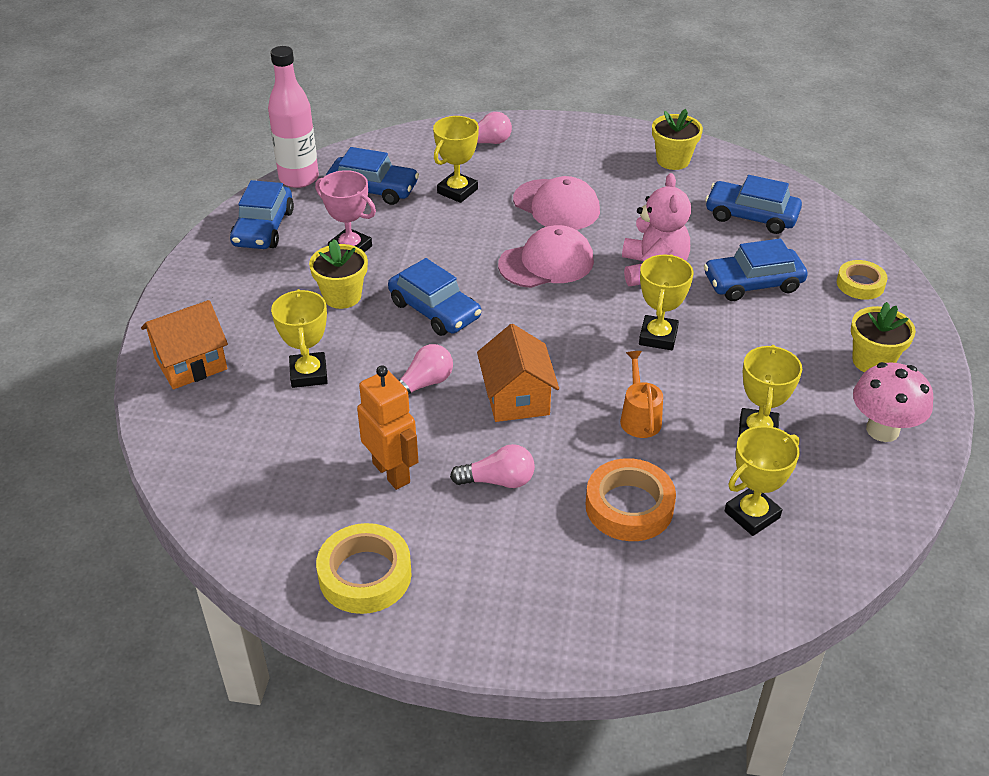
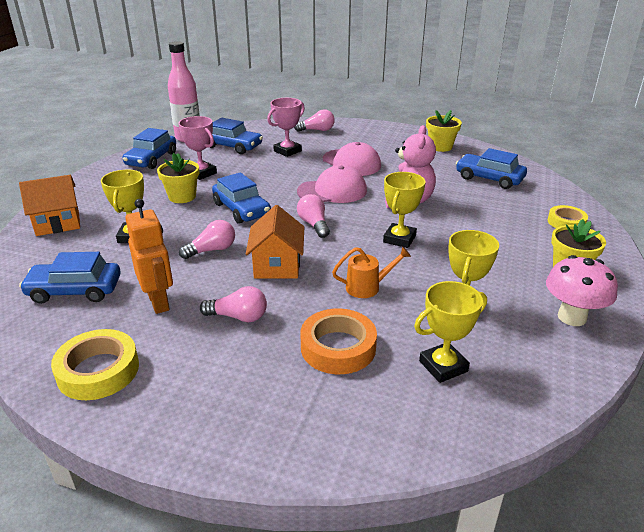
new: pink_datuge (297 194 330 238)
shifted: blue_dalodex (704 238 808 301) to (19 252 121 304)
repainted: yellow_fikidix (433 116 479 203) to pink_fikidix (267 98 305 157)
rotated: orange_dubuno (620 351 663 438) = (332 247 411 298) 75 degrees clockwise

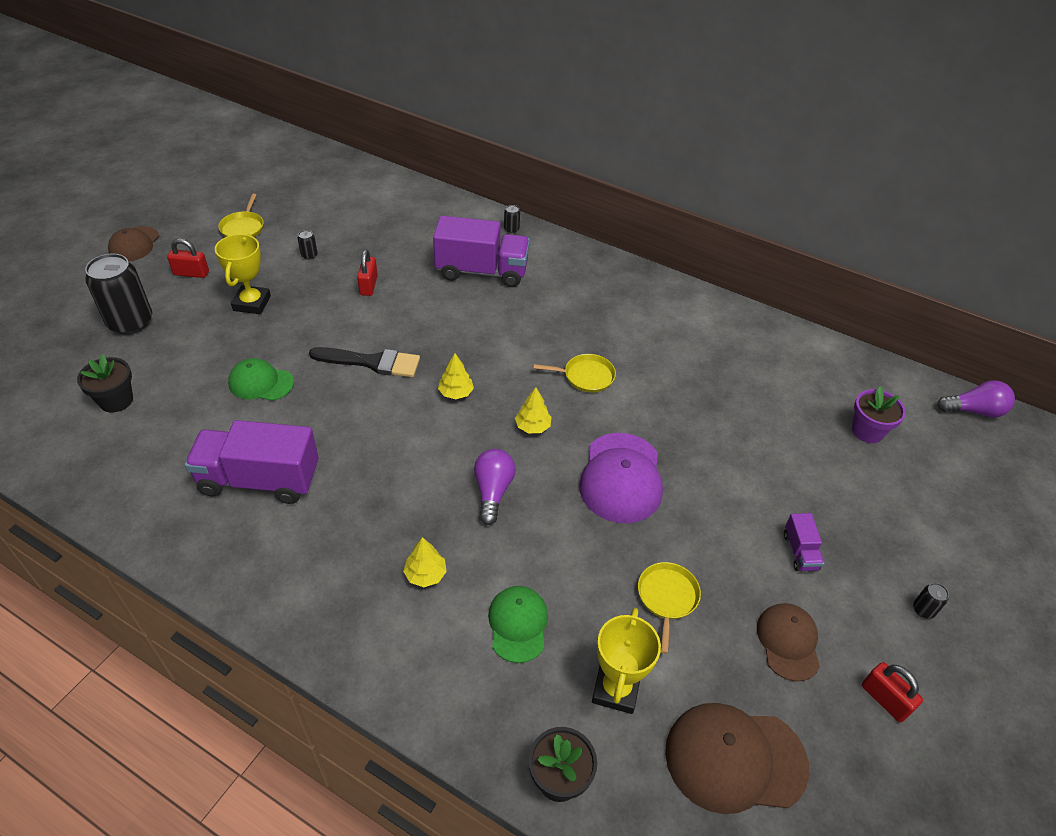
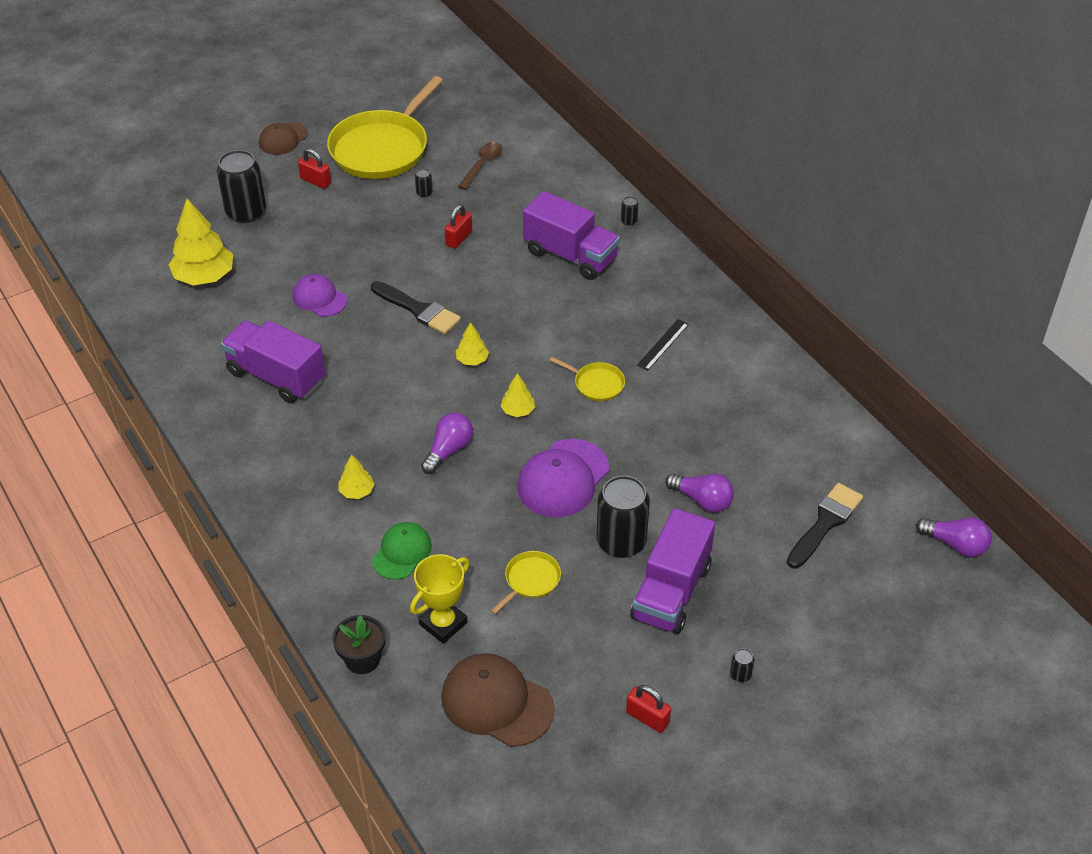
gone: yellow_fikidix (215 234 271 314); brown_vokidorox (757 603 820 682)
new: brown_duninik (458 142 502 190); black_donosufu (637 319 689 371); purple_datuge (665 473 734 512); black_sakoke (596 476 650 558)
swapped: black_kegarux (77 354 133 413) to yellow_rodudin (168 199 233 285); purple_kegarux (852 386 906 443) to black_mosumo (787 483 863 569)
repainted: green_vokidorox (228 358 294 401) to purple_vokidorox (293 274 347 317)
rotated: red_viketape (862 662 923 722) = (626 685 671 733) 45 degrees counterclockwise
scaled: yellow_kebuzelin (218 193 264 237) = (327 76 443 179) x2.30; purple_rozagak (784 513 824 571) = (630 508 715 634) x2.23

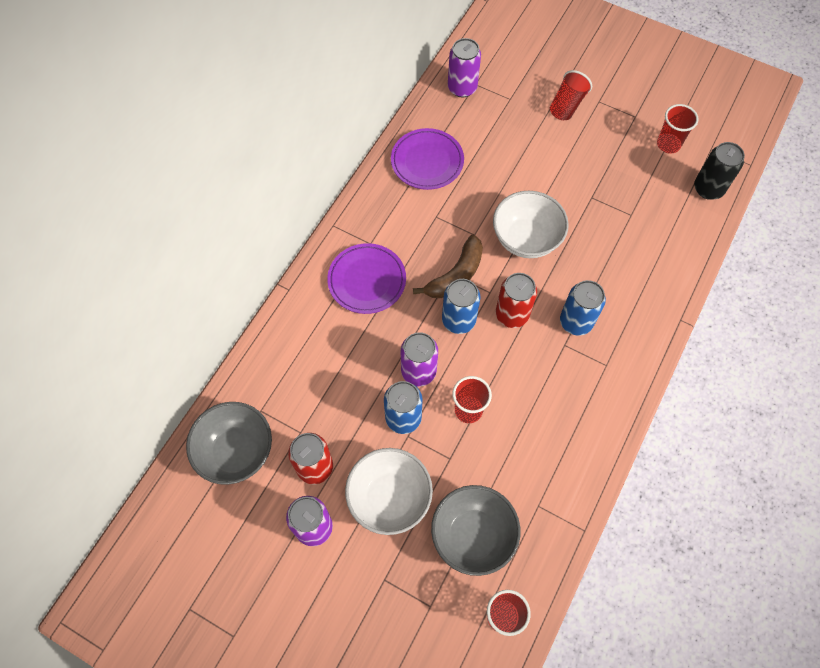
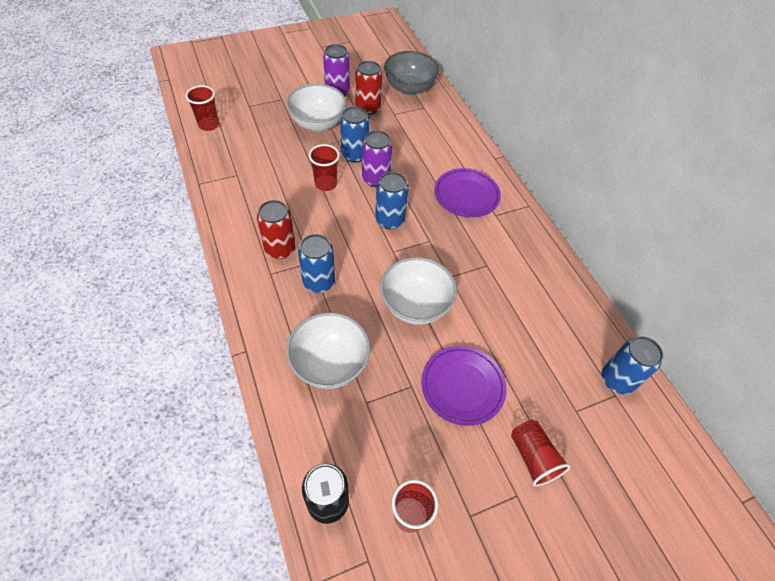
gone: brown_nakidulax (413 235 483 298); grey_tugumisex (431 485 520 576)
new: white_tugumisex (286 312 370 389)
shifted: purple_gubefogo (391 128 464 190) to (421 346 507 426); red_sakoke (496 273 537 328) to (257 200 296 259)
repainted: purple_sakoke (448 38 481 97) to blue_sakoke (602 336 663 394)

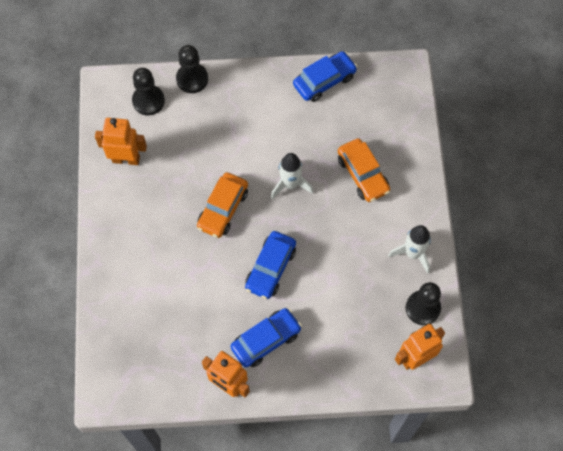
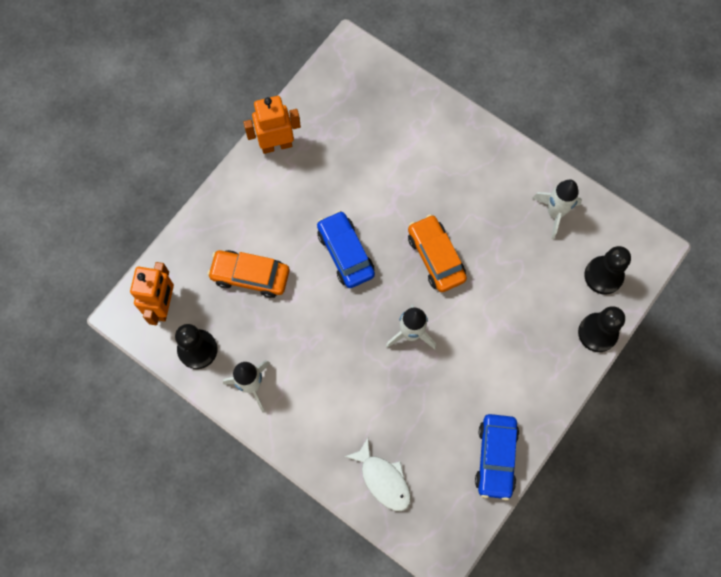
gone: blue_dalodex (230 308 302 367)
new: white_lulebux (344 438 411 511)
shifted: orange_dalodex (338 138 390 202) to (207 250 290 298)
swapped: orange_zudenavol (95 118 147 165) to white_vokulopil (533 179 582 239)

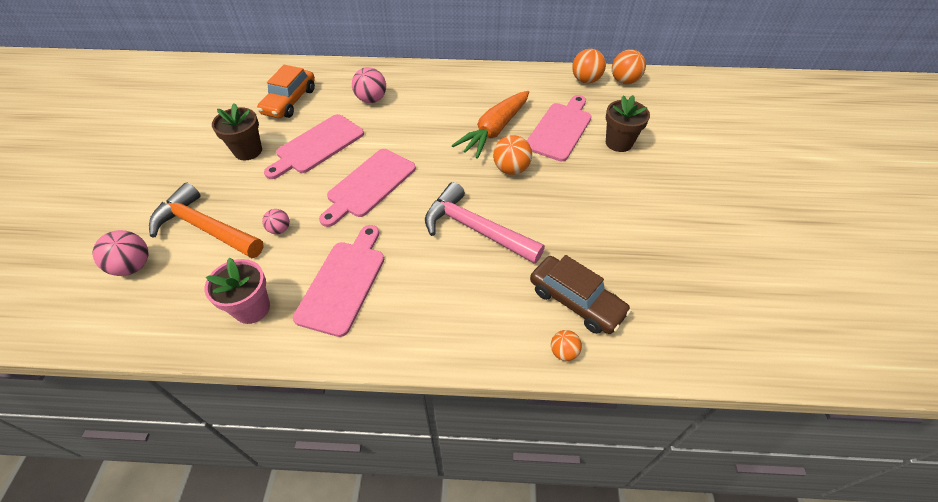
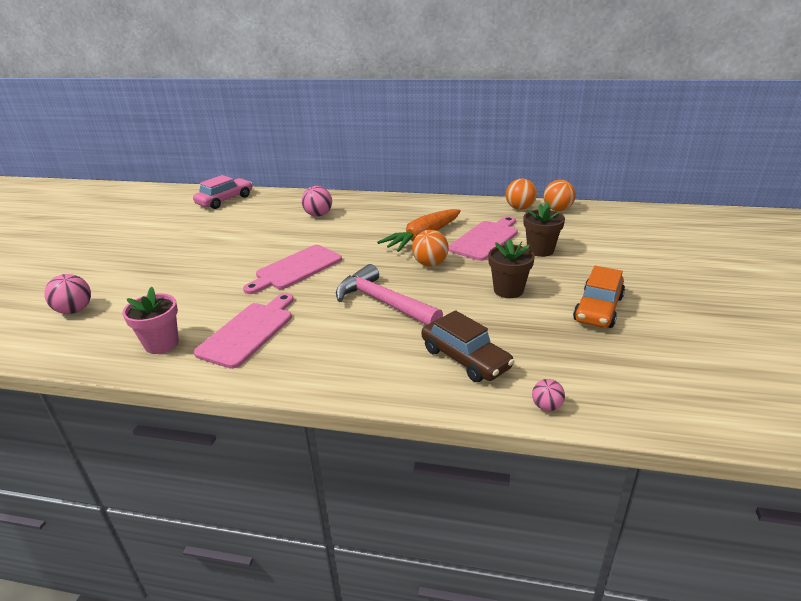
gone: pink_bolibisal (264 114 364 179); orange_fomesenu (149 183 264 258); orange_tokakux (551 330 582 361)
new: pink_dalodex (193 175 252 209)
shifted: orange_dalodex (257 65 315 118) to (573 266 625 328); brown_kegarux (212 103 262 160) to (488 239 535 298); pink_tokakux (262 209 290 234) to (532 379 565 411)

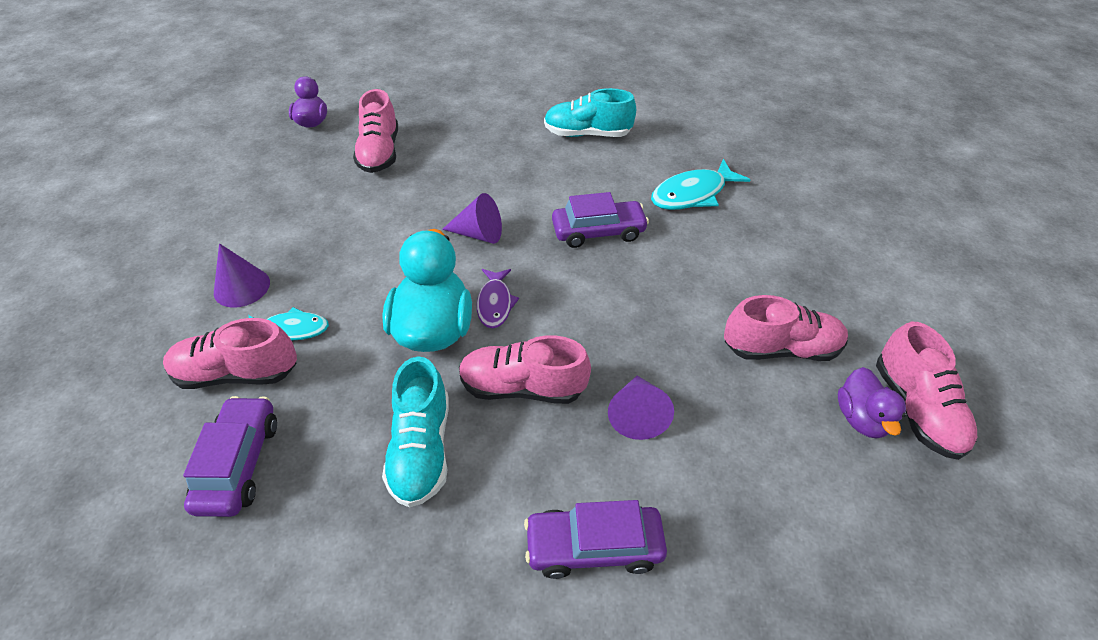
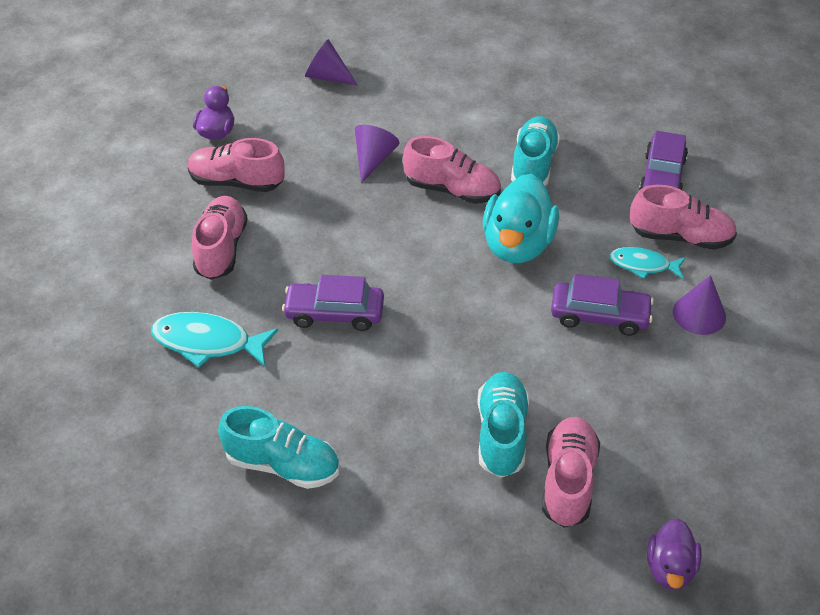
gone: purple_lulebux (477 269 519 329)
new: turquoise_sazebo (477 372 529 478)
shifted: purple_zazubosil (442 193 502 244) to (305 39 357 85); pink_sazebo (876 322 977 460) to (192 196 248 280); purple_dalodex (524 500 667 579) to (551 274 654 336)
rotated: turquoise_lulebux (651 159 750 210) = (151 312 278 368) 150 degrees counterclockwise

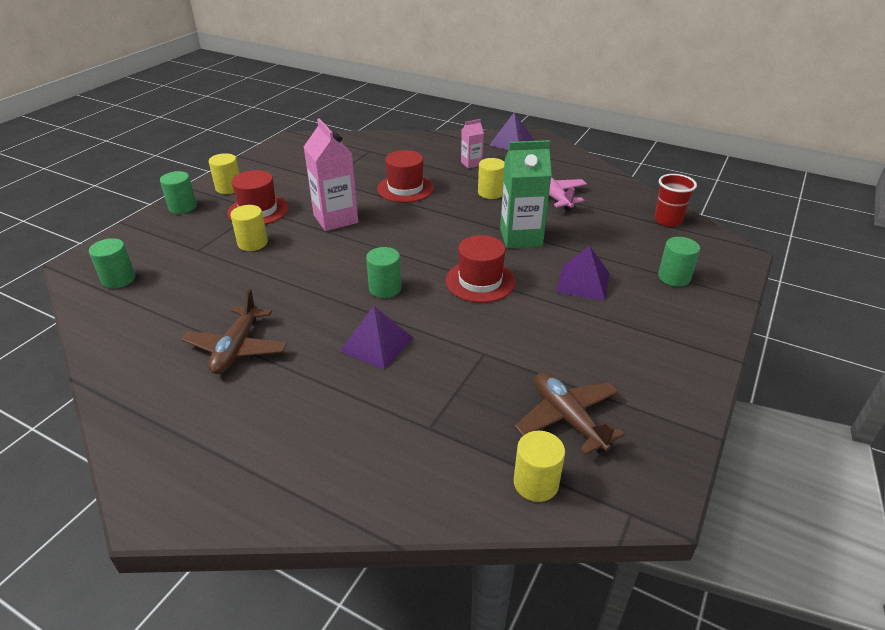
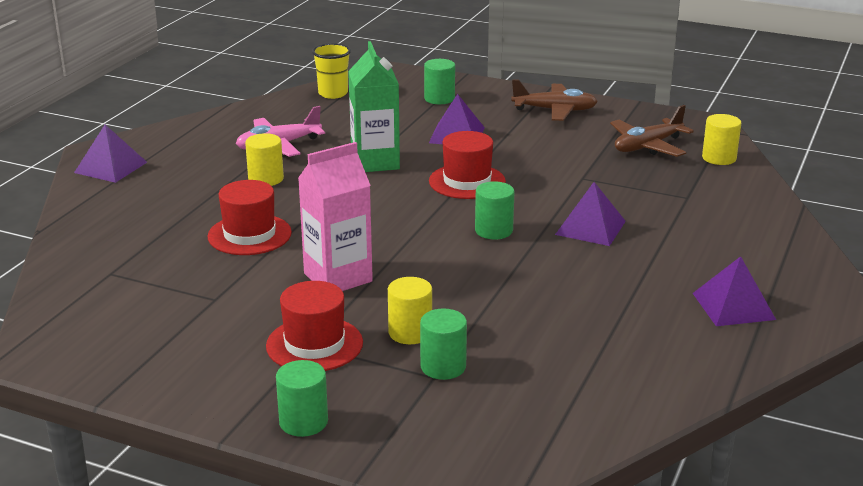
gone: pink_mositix (461 119 484 169); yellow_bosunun (209 153 240 194)
new: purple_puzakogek (693 256 776 326)
shifted: green_bosunun (89 238 135 288) to (420 308 467 380); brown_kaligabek (181 289 287 374) to (511 79 598 121)
repainted: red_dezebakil (654 174 697 227) to yellow_dezebakil (312 43 351 99)

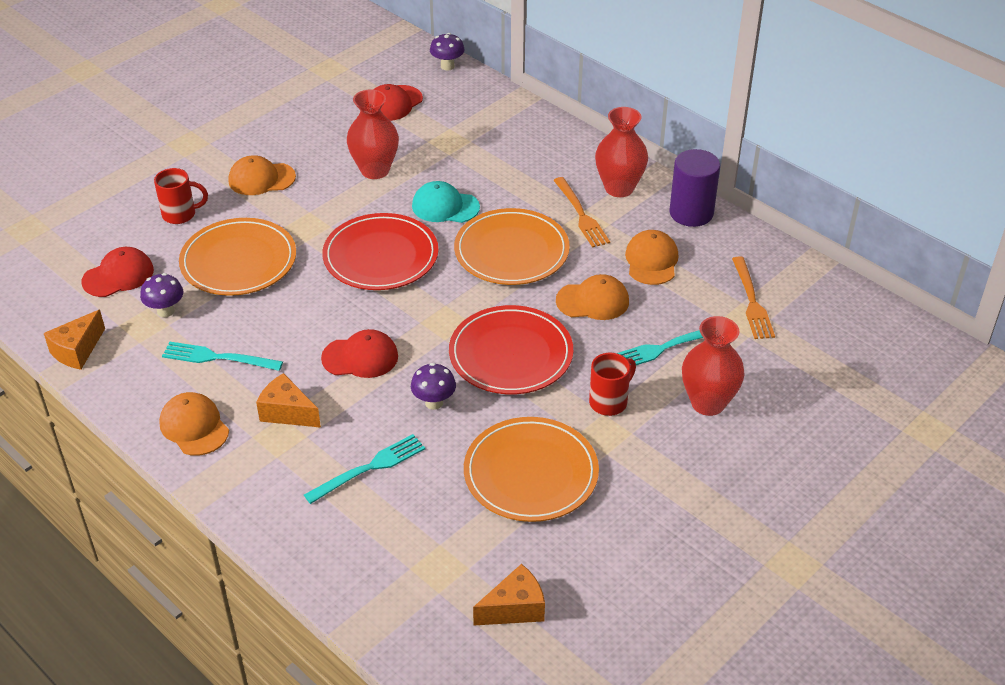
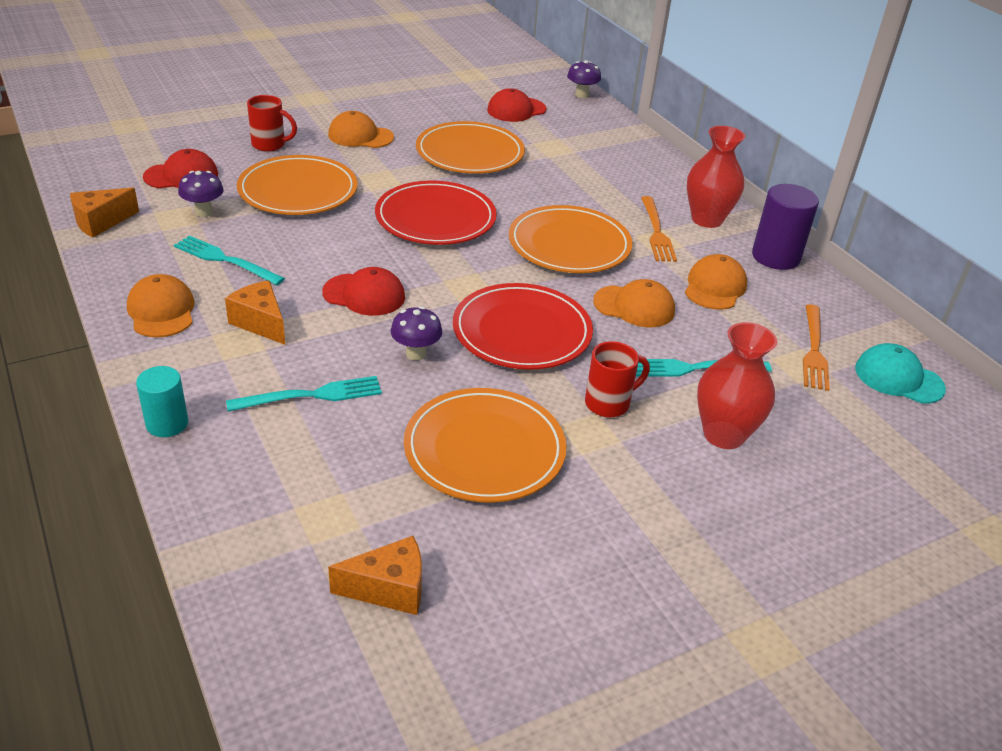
new: turquoise_bosunun (136 366 189 437)
shifted: turquoise_vokidorox (412 181 480 223) to (855 343 946 404)
swapped: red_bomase (347 89 399 179) to orange_gubefogo (416 121 525 174)

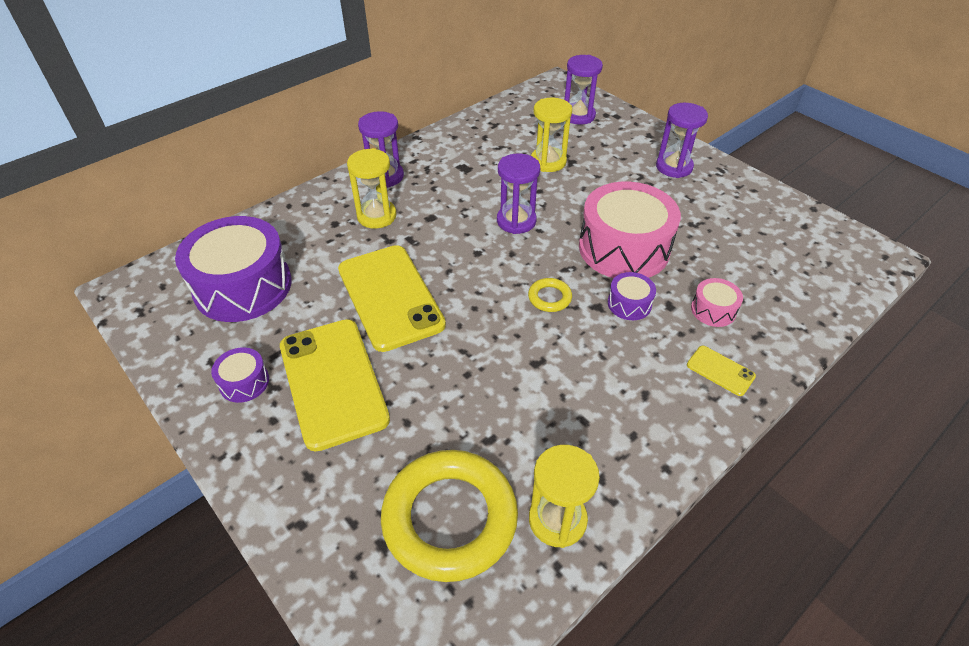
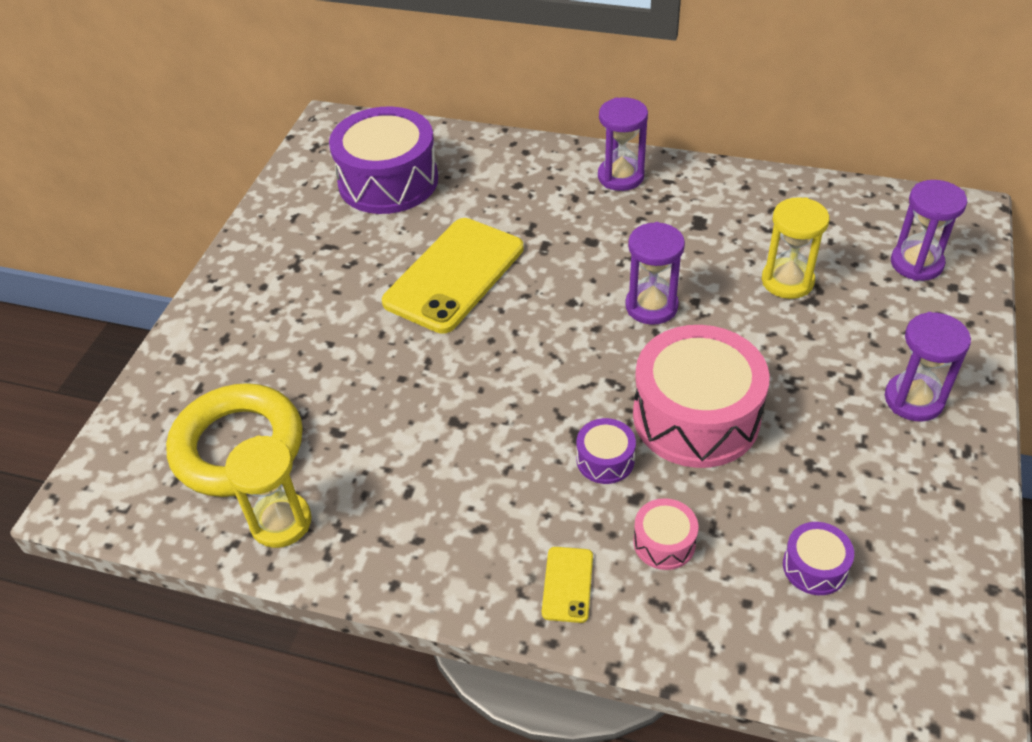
gone: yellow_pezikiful (347 148 397 229); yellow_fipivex (528 278 572 312); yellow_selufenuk (280 319 390 452)
shifted: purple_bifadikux (211 347 269 403) to (783 522 854 595)

